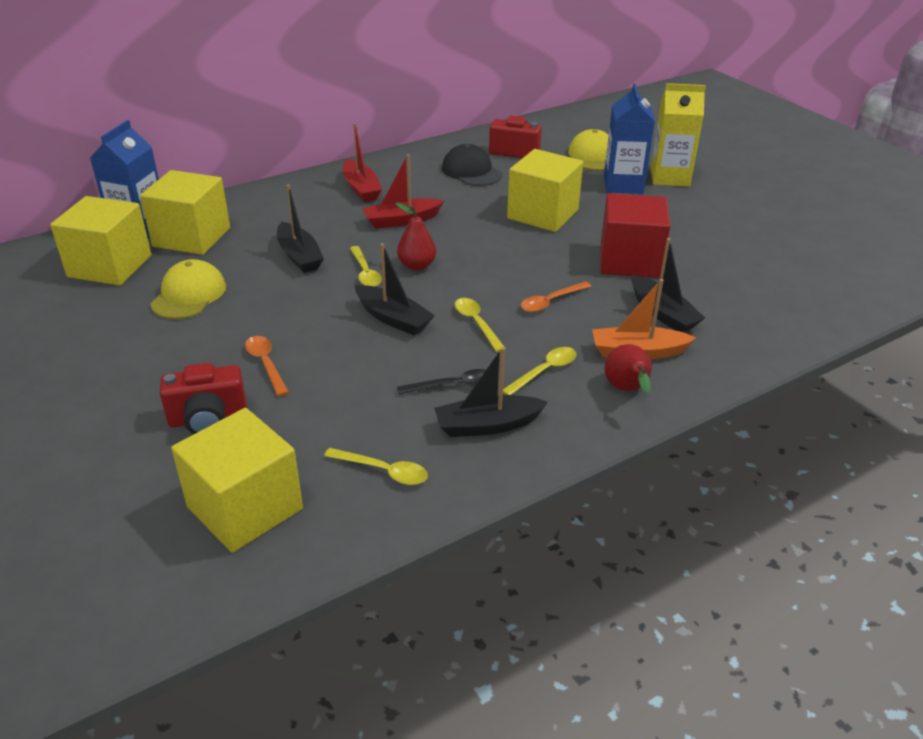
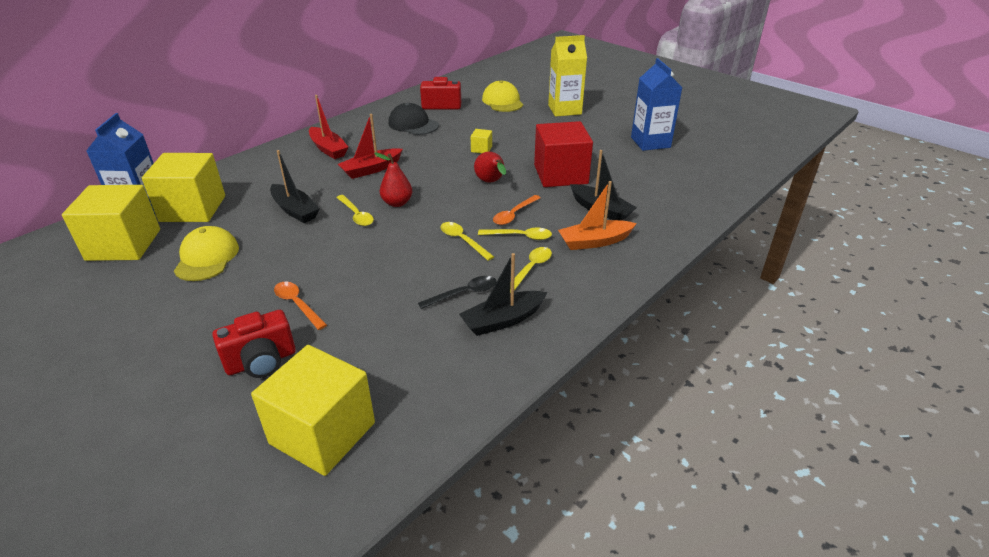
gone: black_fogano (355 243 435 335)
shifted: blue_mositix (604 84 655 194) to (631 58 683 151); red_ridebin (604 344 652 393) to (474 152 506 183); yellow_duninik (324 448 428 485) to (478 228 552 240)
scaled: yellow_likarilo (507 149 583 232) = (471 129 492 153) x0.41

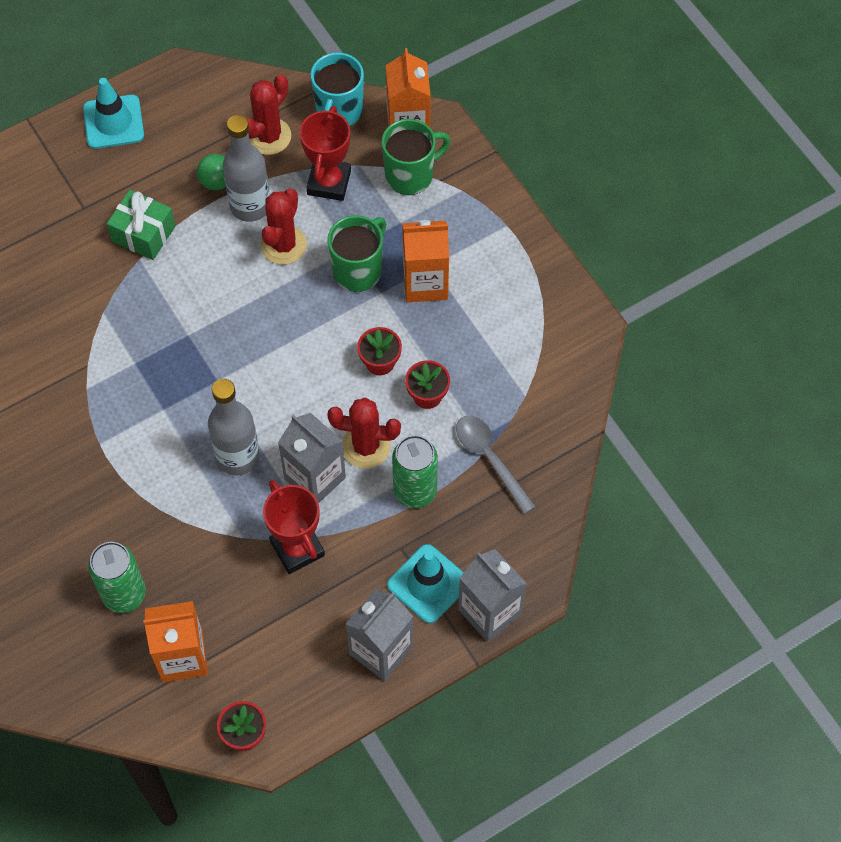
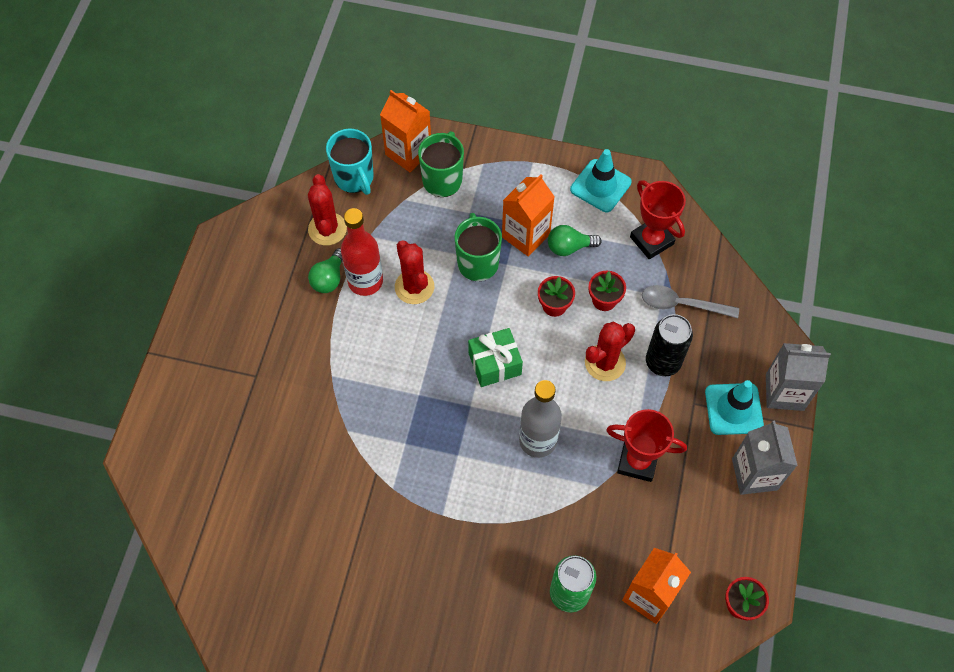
gone: grey_mositix (278 413 346 503)
new: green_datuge (548 225 602 256)
shifted: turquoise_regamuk (83 78 144 149) to (570 149 632 212); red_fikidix (299 106 351 201) to (630 180 686 259); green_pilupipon (107 190 175 260) to (468 328 523 387)
repainted: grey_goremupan (223 115 270 222) to red_goremupan (341 208 383 296); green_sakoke (392 435 438 508) to black_sakoke (646 314 693 376)

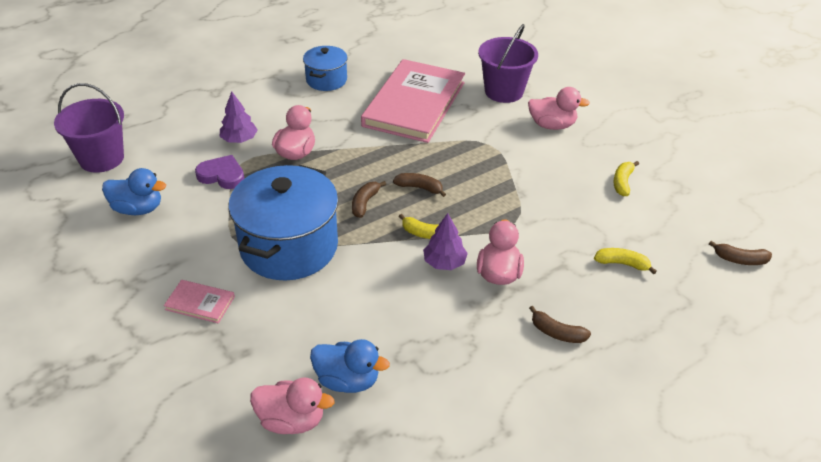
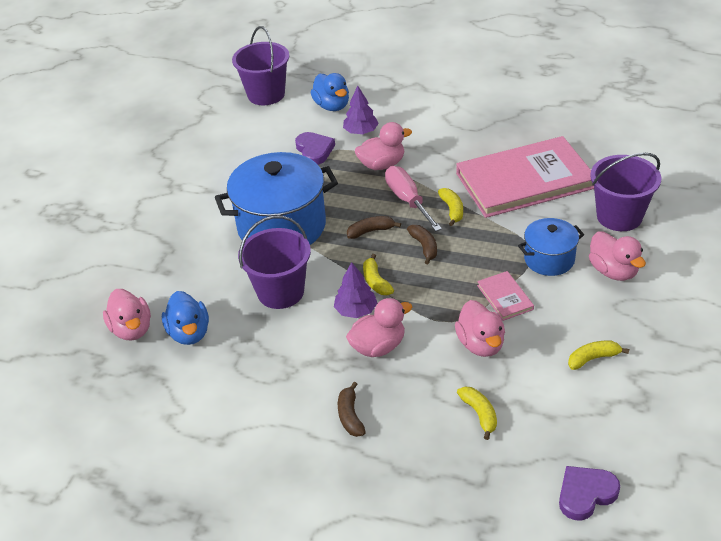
new: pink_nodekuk (385 166 442 231); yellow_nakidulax (438 188 463 226); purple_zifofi (238 215 311 309); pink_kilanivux (455 300 505 357)
shifted: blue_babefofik (303 46 348 91) to (518 218 584 276); blue_kilanivux (102 168 166 215) to (311 73 349 111); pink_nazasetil (164 280 235 323) to (477 271 534 321)
swapped: brown_nakidulax (709 241 772 265) to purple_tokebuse (559 466 620 520)

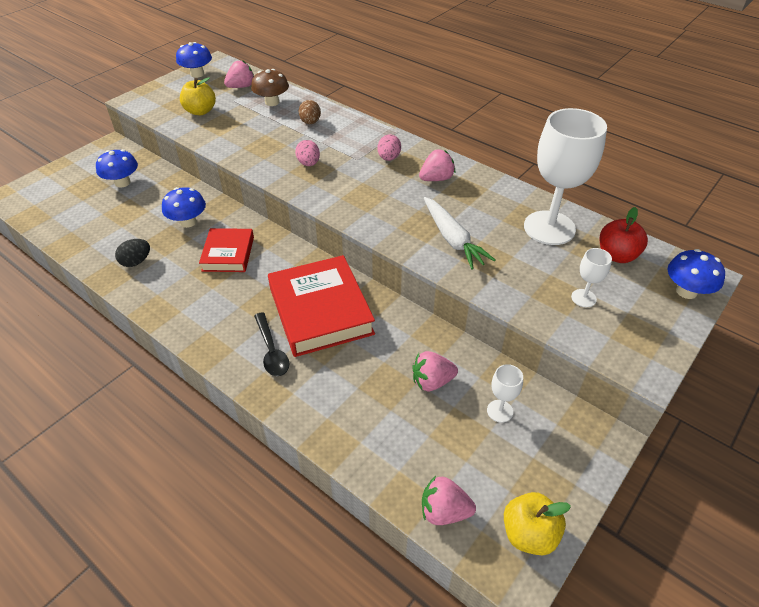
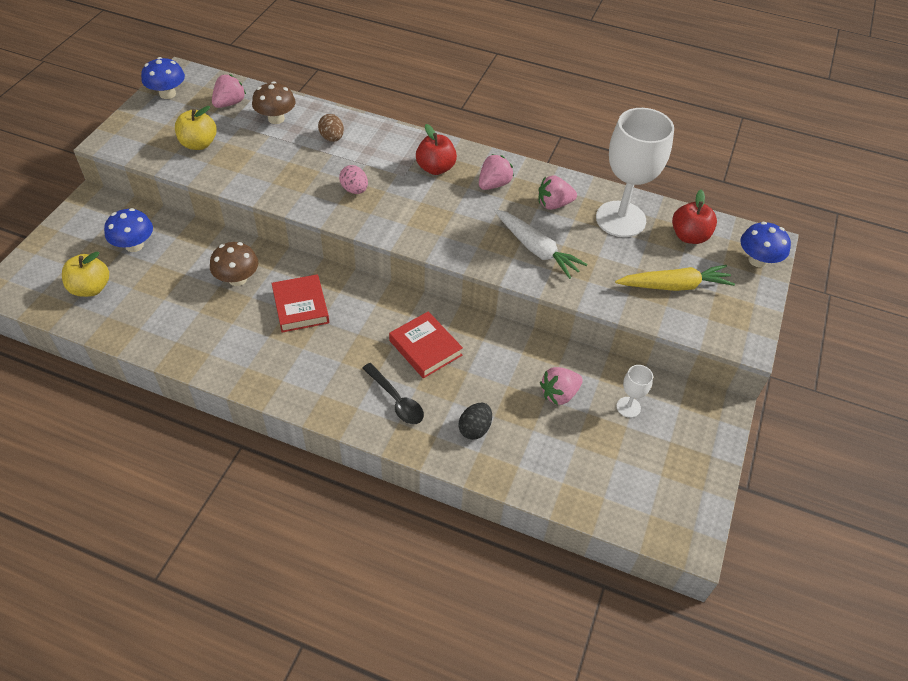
shifted: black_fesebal (115 239 150 267) to (458 403 492 440); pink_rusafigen (422 476 476 525) to (539 175 577 210); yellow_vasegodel (504 492 571 556) to (62 251 109 297)
swapped: pink_fesebal (378 134 401 161) to red_vasegodel (416 124 457 175); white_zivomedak (571 248 612 307) to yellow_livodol (615 265 735 291)
repainted: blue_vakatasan (162 187 206 228) to brown_vakatasan (210 242 258 286)
scaled: red_nazasetil (268 255 375 357) = (389 311 463 379) x0.59

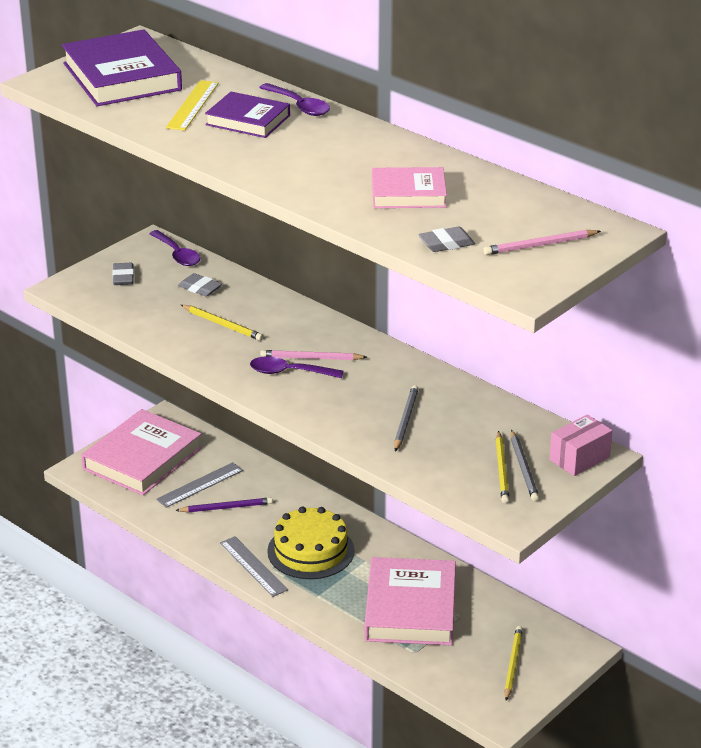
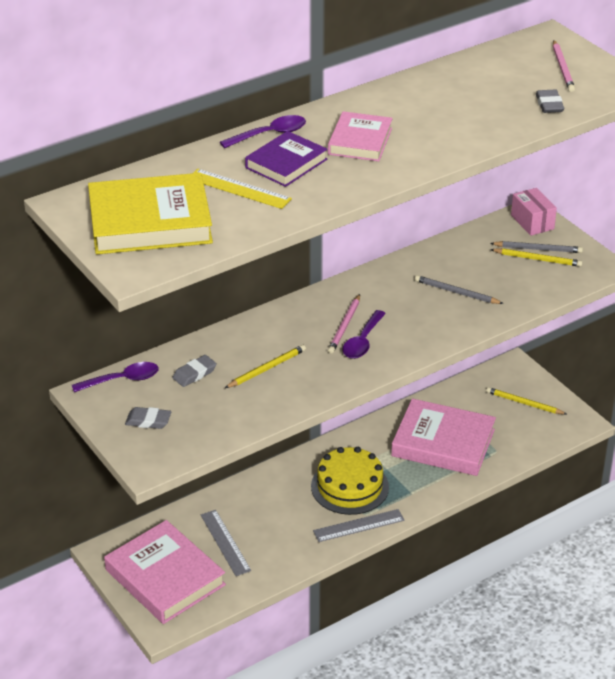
gone: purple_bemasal (175 497 273 512)
shifted: pink_nazasetil (372 167 447 208) to (328 111 393 161)
repainted: purple_nazasetil (62 29 182 106) to yellow_nazasetil (88 173 213 254)

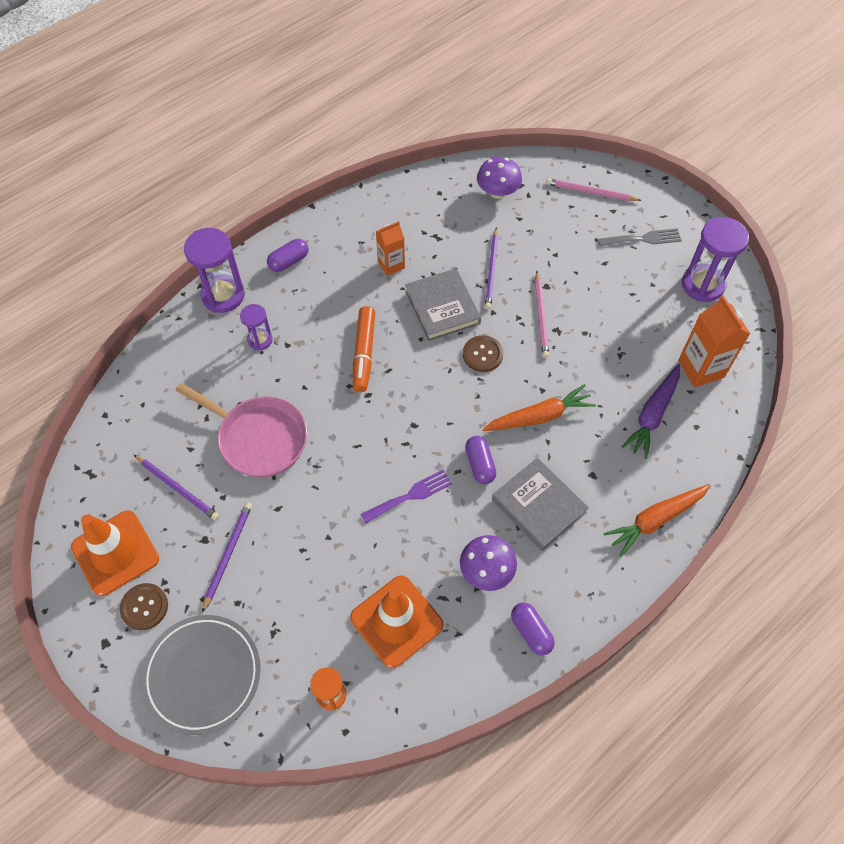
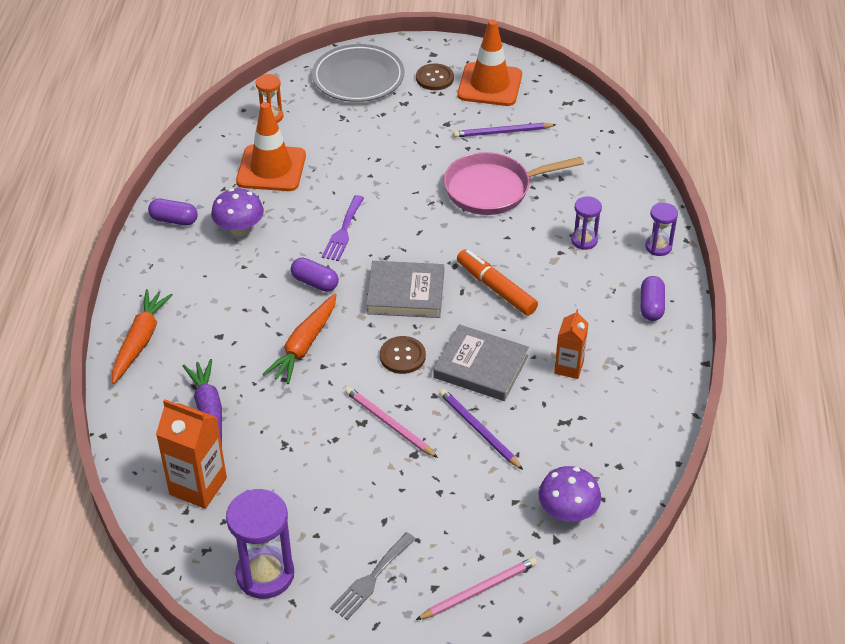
gone: purple_bemasal (202 502 252 613)
shifted: grey_nazasetil (492 458 589 551) to (366 261 444 318)
scaled: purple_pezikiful (184 228 245 313) = (645 203 678 256) x0.56

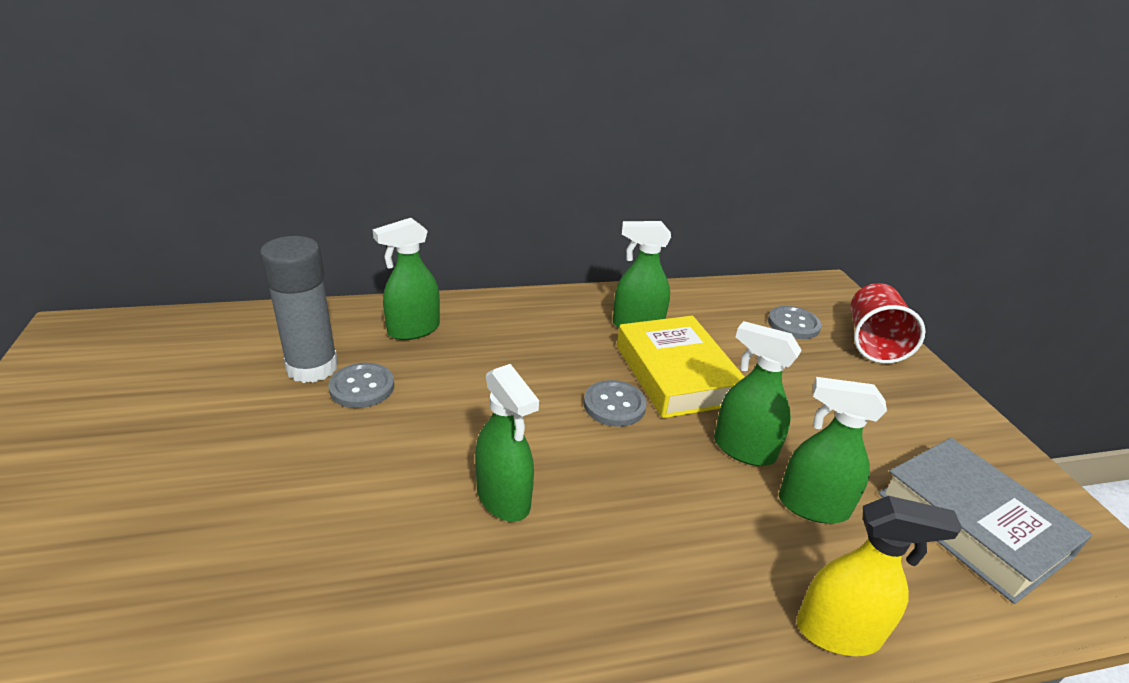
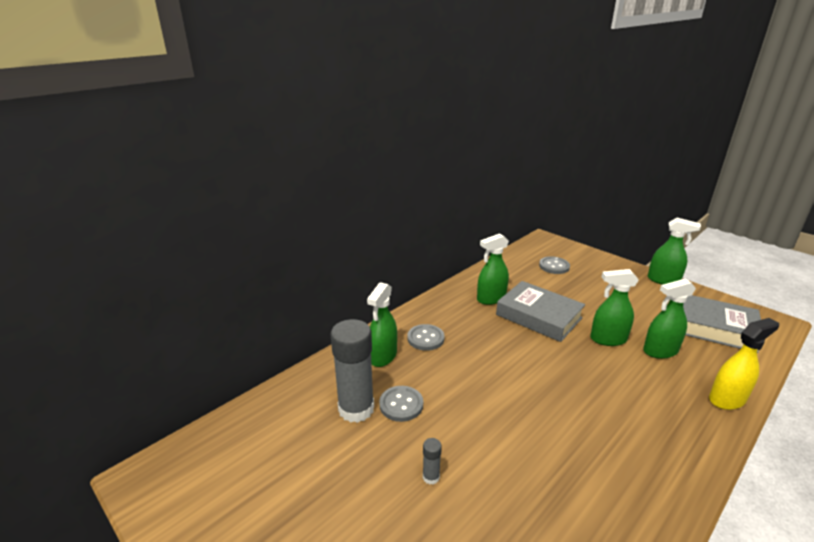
gone: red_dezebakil (850 283 926 364)
new: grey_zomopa (423 438 442 484)
shifted: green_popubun (475 364 539 522) to (648 218 701 285); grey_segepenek (584 380 647 427) to (407 324 444 351)
repainted: yellow_nazasetil (617 315 745 418) to grey_nazasetil (496 281 585 342)

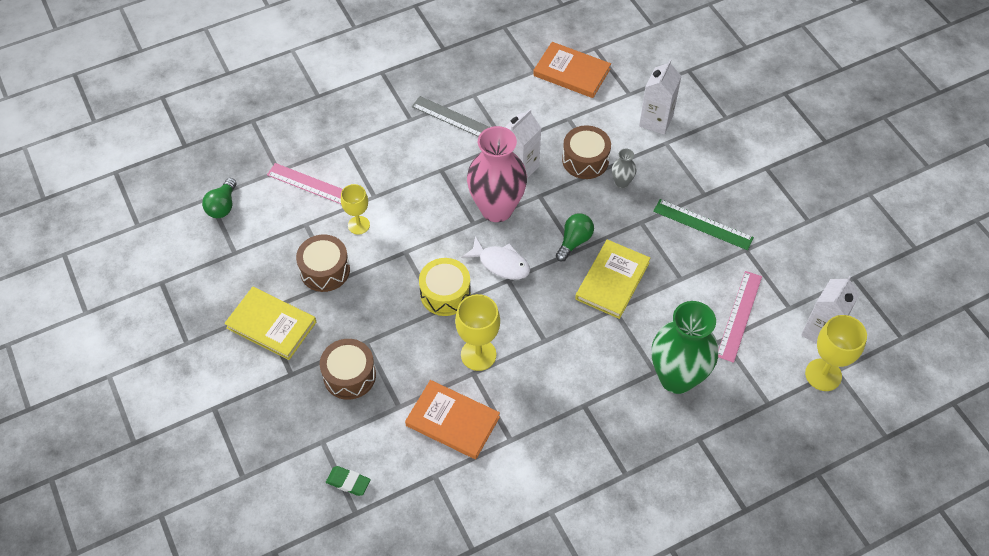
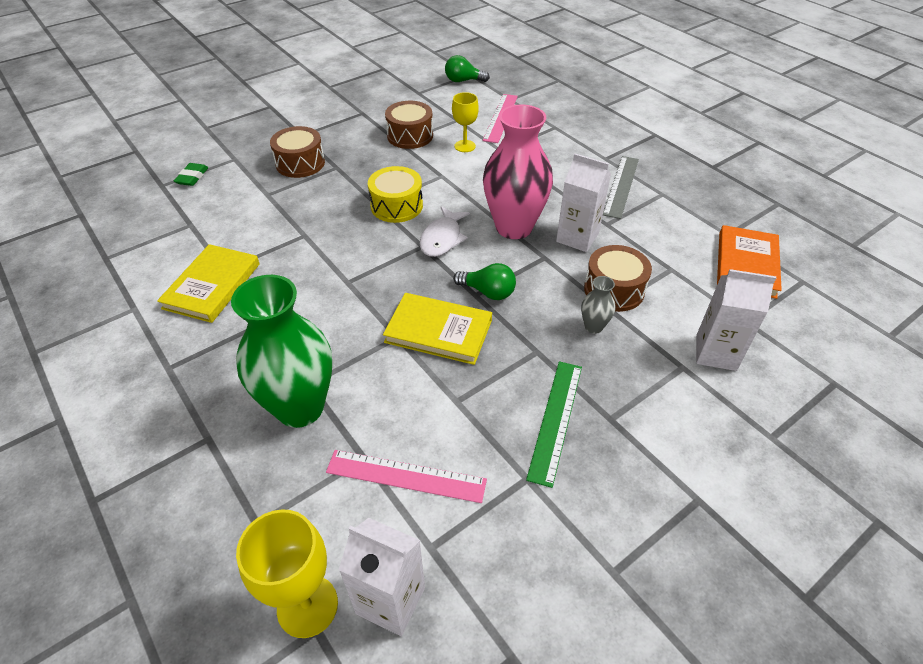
gone: yellow_zivomedak (455 294 500 371); orange_nazasetil (405 380 500 459)
shifted: yellow_nazasetil (224 287 316 360) to (157 244 260 323)

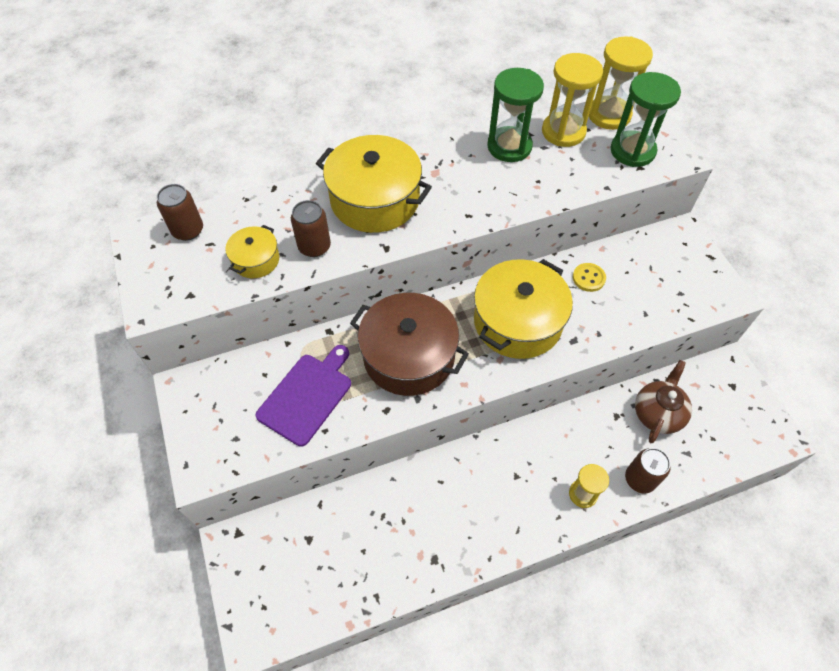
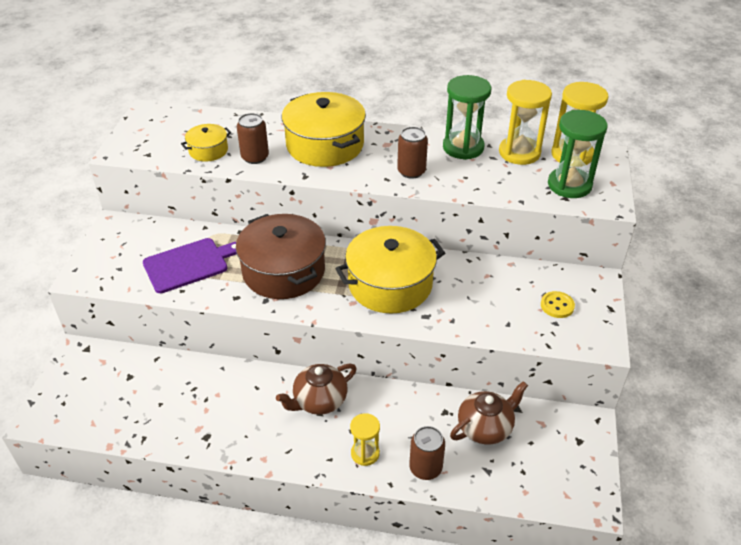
new: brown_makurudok (276 364 357 415)
shifted: brown_sakoke (157 184 203 241) to (397 127 428 179); yellow_segepenek (573 263 606 292) to (541 291 575 318)

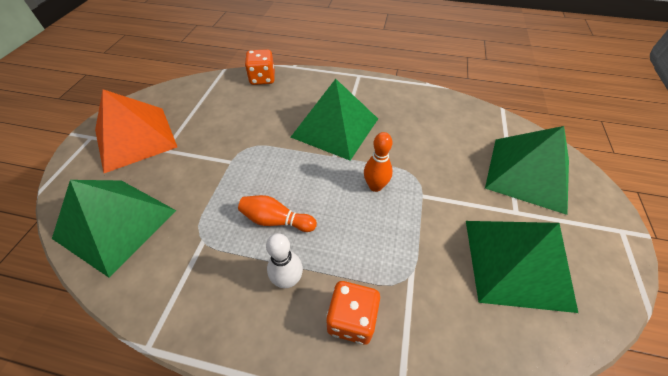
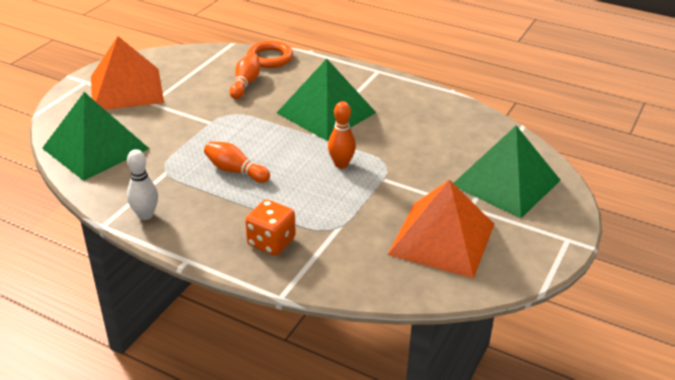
new: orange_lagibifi (230 53 260 99)
shifted: white_lagibifi (266 233 303 288) to (127 149 158 220)
swapped: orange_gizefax (245 49 275 85) to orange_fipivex (247 41 293 68)
repainted: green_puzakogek (466 221 578 313) to orange_puzakogek (388 179 494 278)

